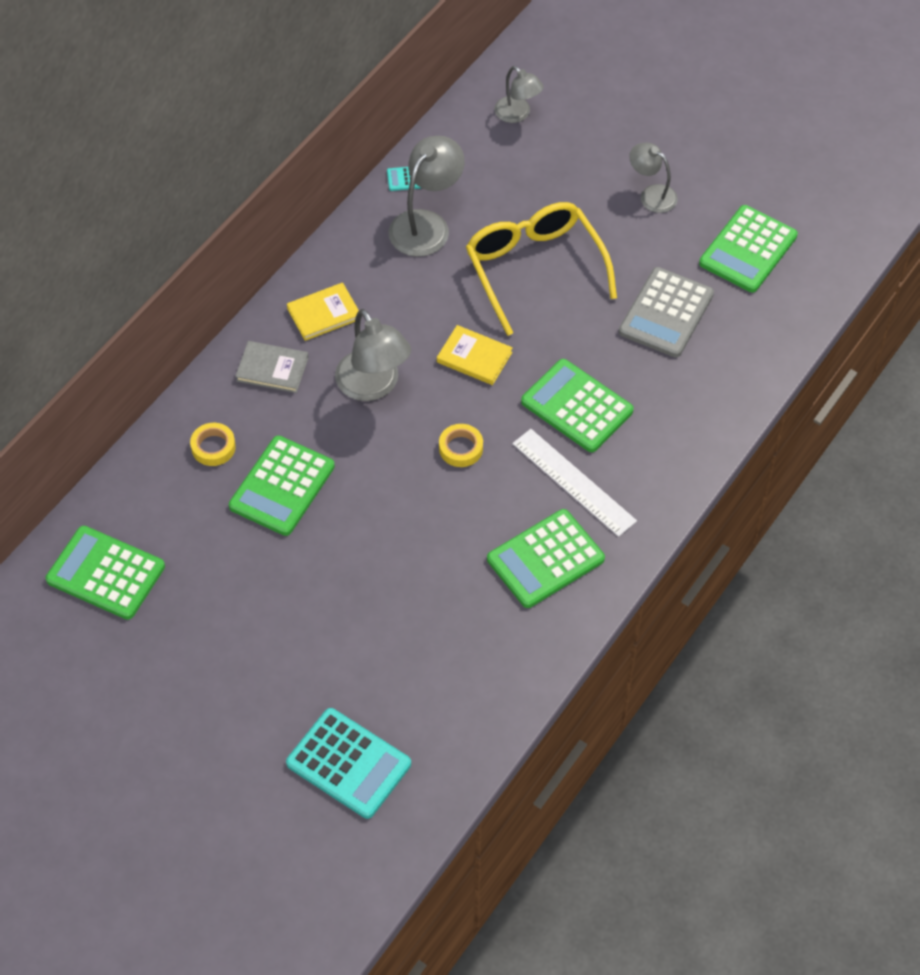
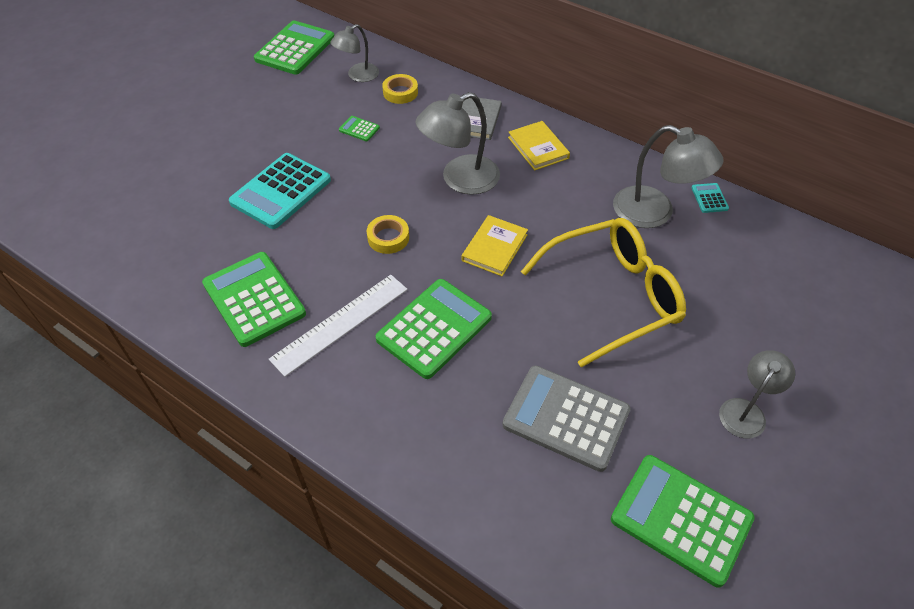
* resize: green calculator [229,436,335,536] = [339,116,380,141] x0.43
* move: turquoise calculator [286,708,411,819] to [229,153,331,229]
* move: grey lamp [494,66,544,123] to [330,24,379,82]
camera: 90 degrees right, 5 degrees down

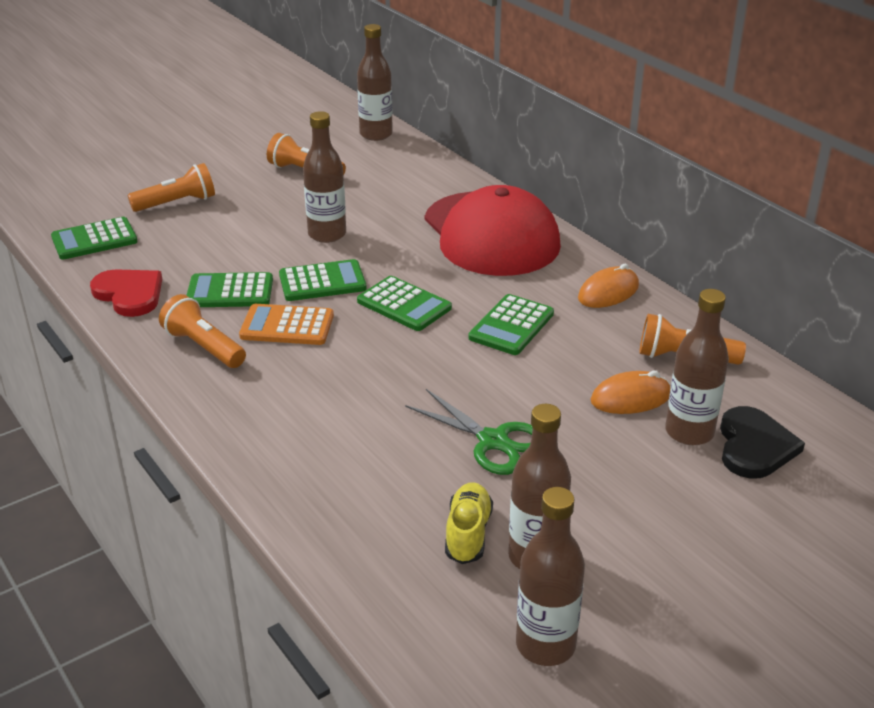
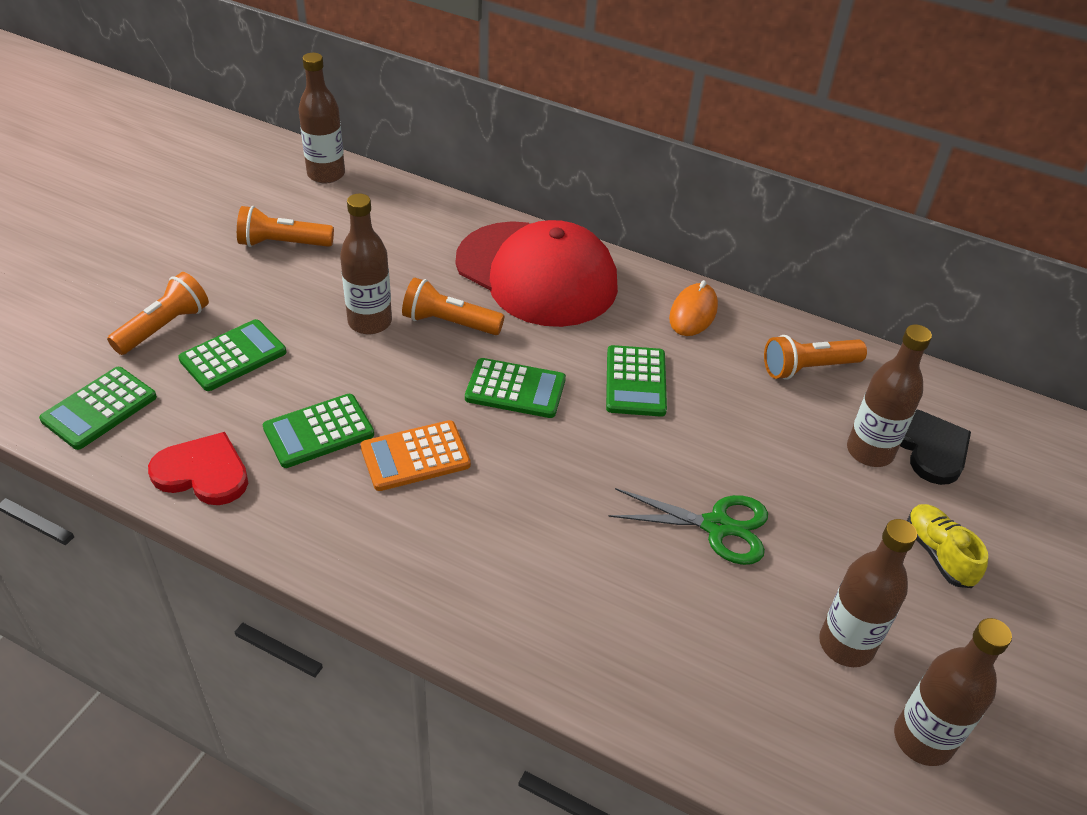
* move: orange flashlight [159,294,246,368] to [402,277,504,335]
* move: green calculator [279,259,367,301] to [178,319,286,391]
* move: yellow shoe [445,482,493,564] to [907,504,988,588]
* delete: orange mouse [590,371,671,414]
camera: 30 degrees left, 10 degrees up

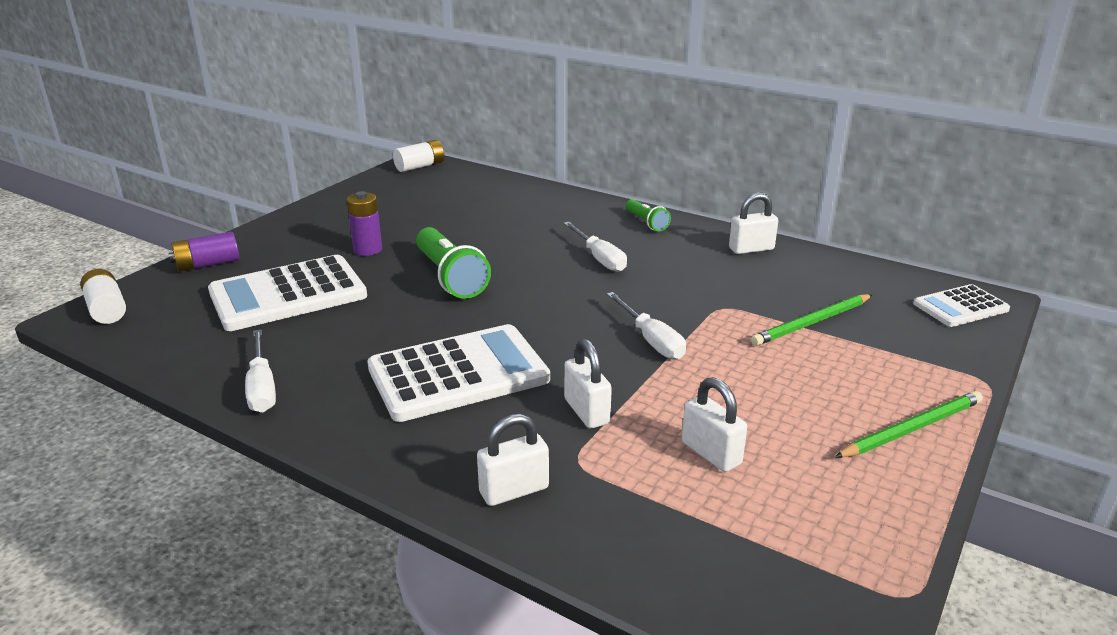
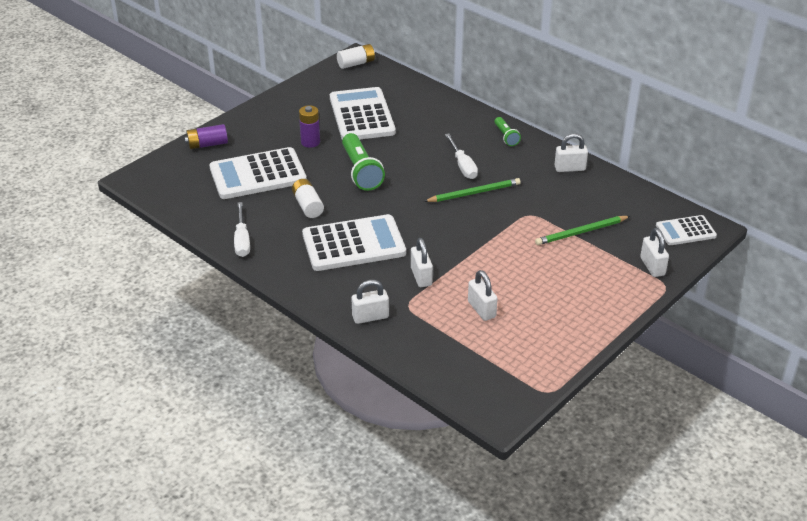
* move: white battery [80,269,126,324] to [292,179,324,218]
* delete: white screwdriver [607,292,686,360]
* move: green pencil [834,391,983,458] to [424,178,521,202]
* insert: white calculator [330,87,396,140]
* insert: white padlock [640,228,669,277]
camera: 10 degrees right, 10 degrees up

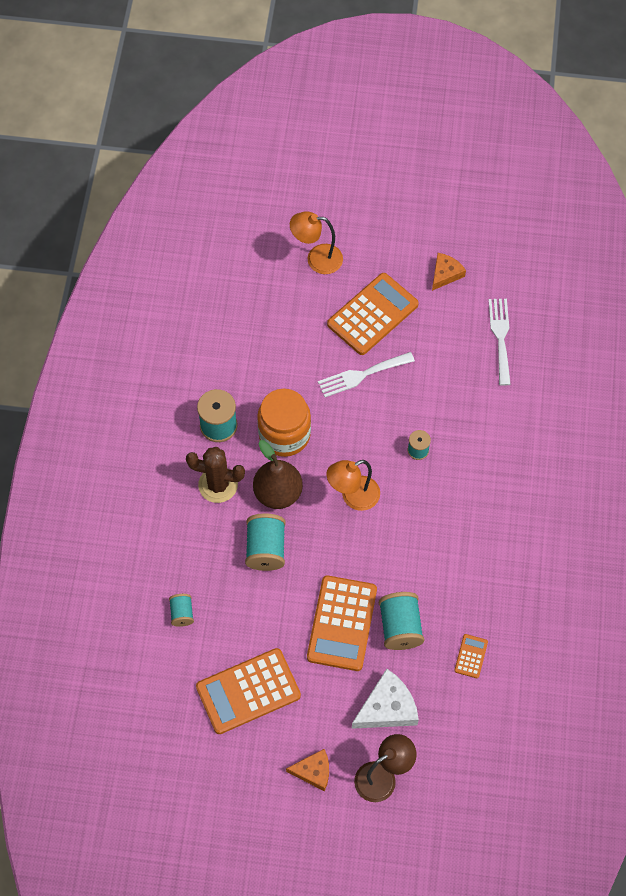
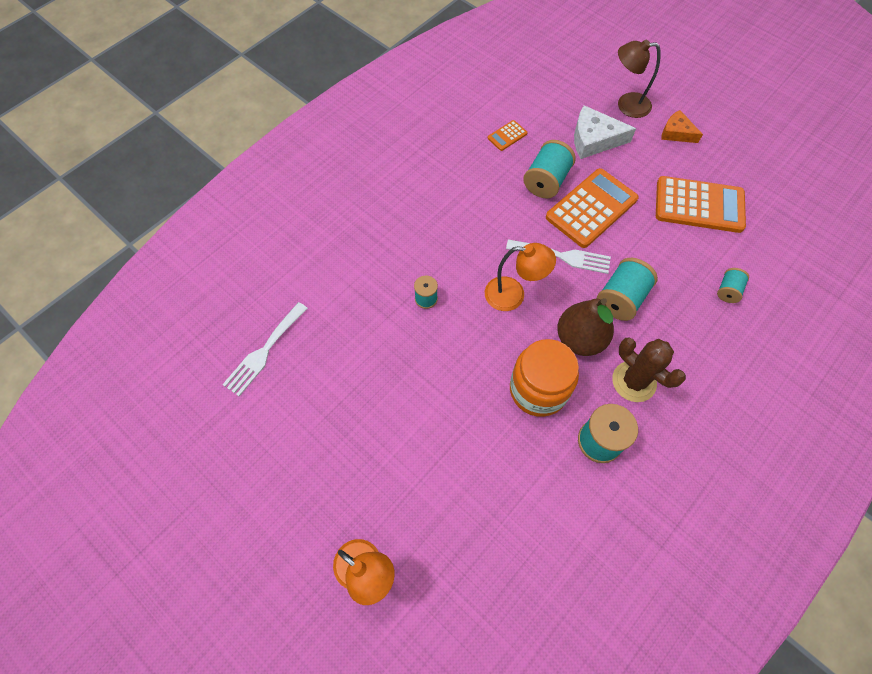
* move: white fork [318,352,415,397] to [506,239,611,274]
* delete: orange calculator [327,273,419,355]
* delete: orange cheese [432,253,466,291]
camera: 145 degrees left, 0 degrees up

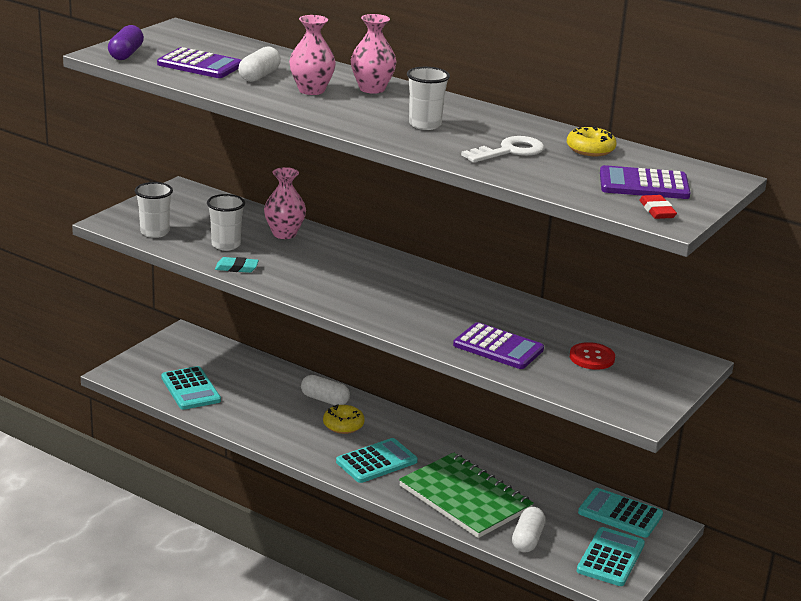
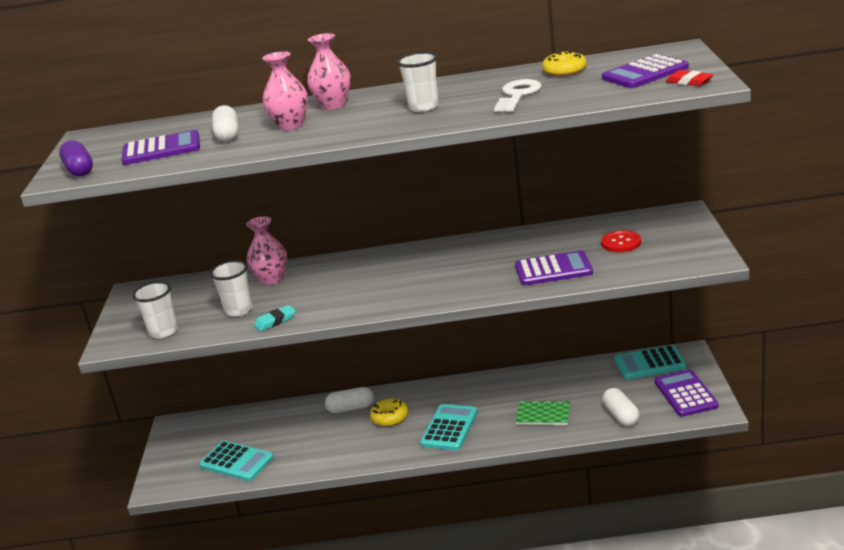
* resize: green notebook [399,452,534,538] = [515,400,570,425] x0.51
* recolor: turquoise calculator [577,527,645,586] to purple calculator [654,370,719,417]
camera: 30 degrees left, 0 degrees up

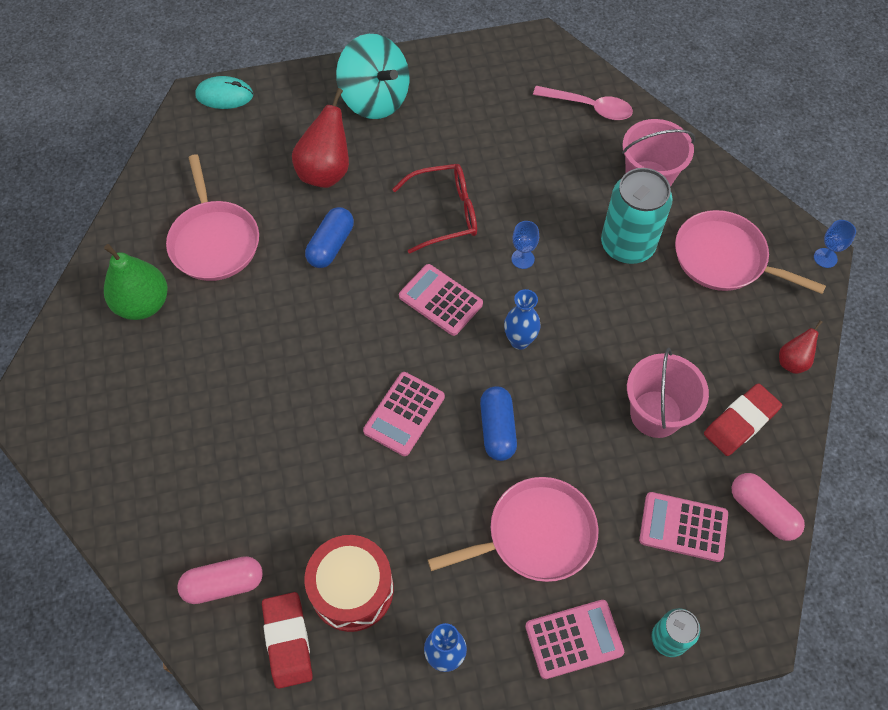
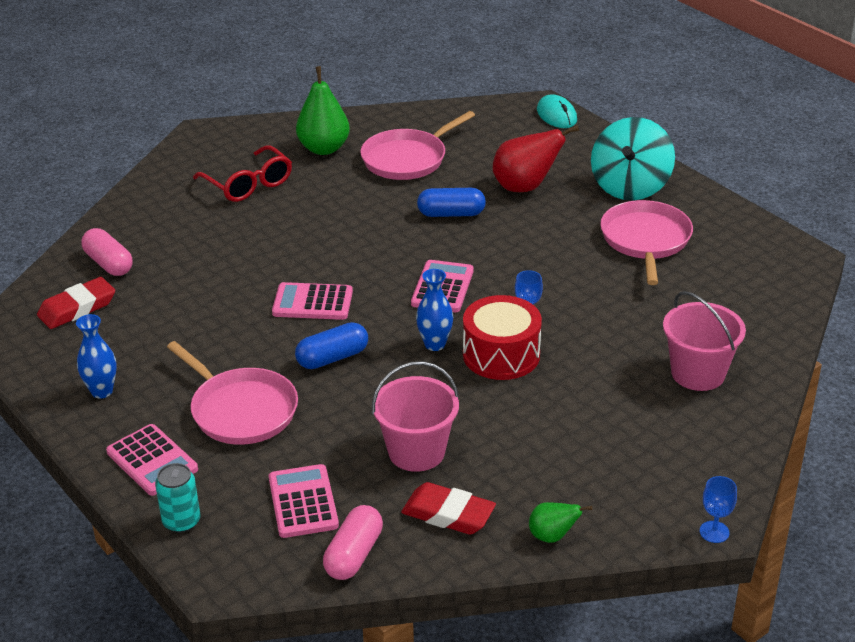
* move: red drum [304,535,394,632] to [463,295,542,380]
* move: red glasses [392,164,477,254] to [193,145,292,202]
* delete: pink spoon [533,86,633,120]
* delete: turquoise can [601,168,673,264]
* move: pink pan [675,210,826,294] to [600,200,693,285]
* recolor: red pear [779,320,823,374] to green pear [529,502,592,543]
camera: 65 degrees right, 25 degrees down

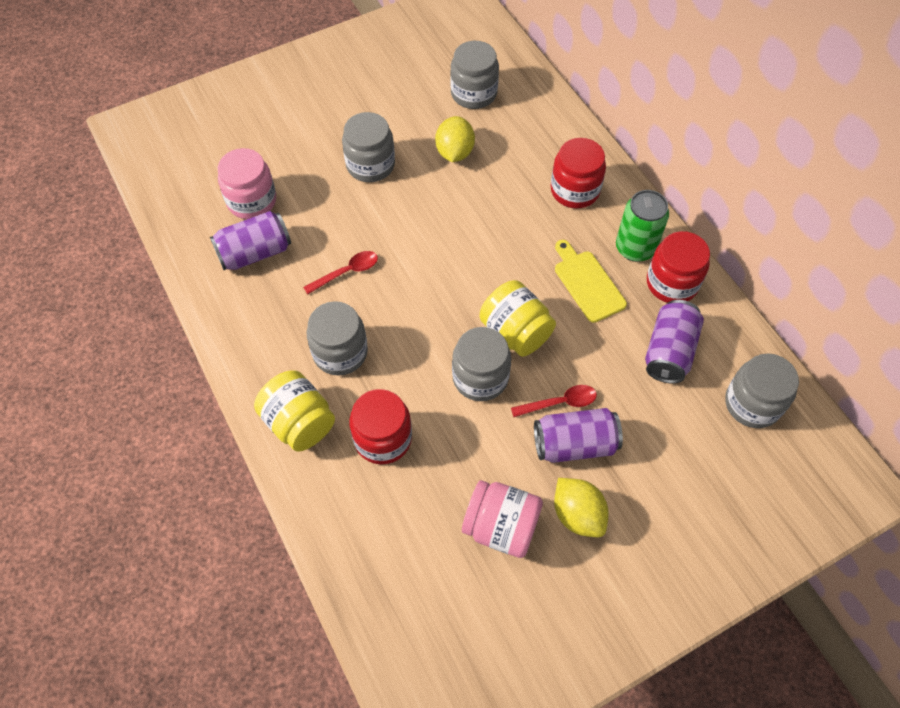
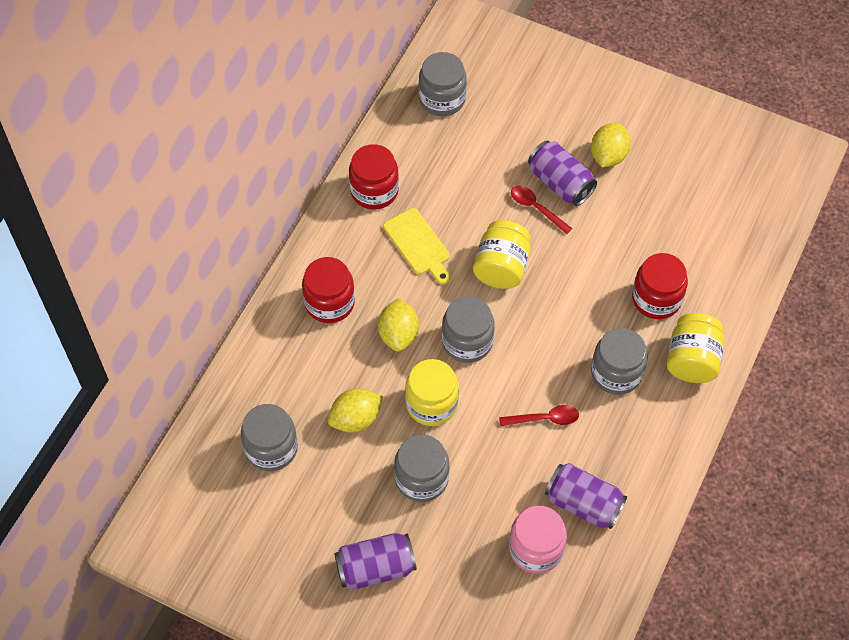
* rotate: red spoon [303,251,378,294] = [499,405,579,426] 150 degrees clockwise
* move: grey jar [452,327,511,401] to [442,296,495,363]
* delete: pink jar [462,480,543,558]
* rotate: yellow cutting board [555,240,627,323] = [383,208,450,285] 60 degrees counterclockwise
* delete: green can [616,190,669,262]
* move: purple can [645,300,704,384] to [334,533,417,590]
* insert: yellow lemon [378,298,419,352]
* insert: yellow jar [405,359,459,426]
camera: 125 degrees left, 0 degrees up

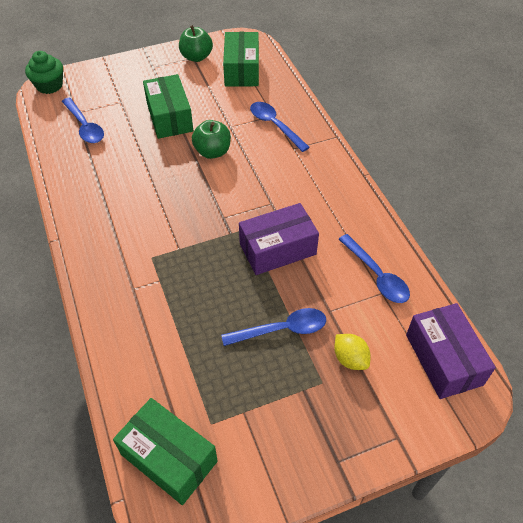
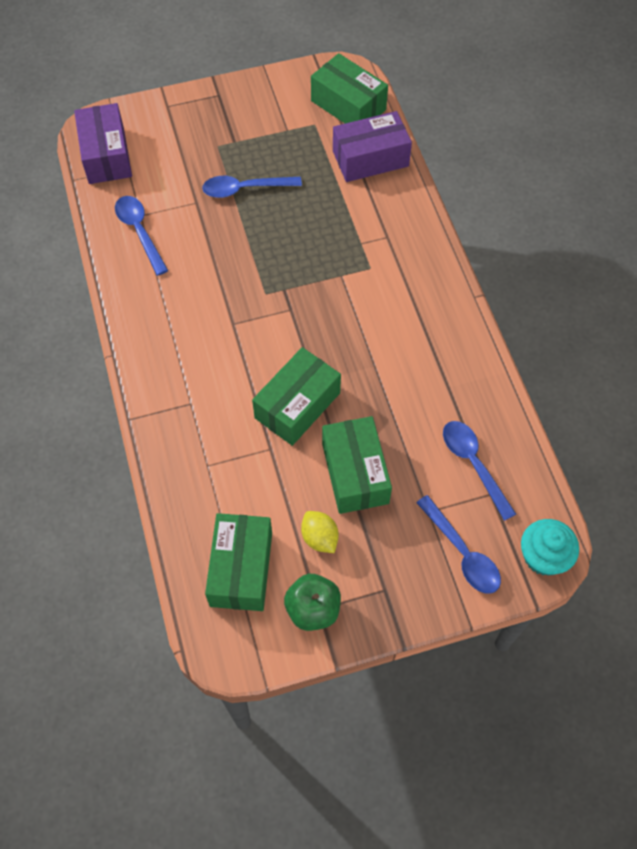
* recolor: green cupcake [25,51,63,94] to turquoise cupcake [521,519,579,576]
* replace: green apple [192,120,231,159] to green box [252,347,341,446]
* move: purple box [239,203,319,275] to [333,111,412,182]
* move: blue spoon [250,102,310,152] to [416,495,501,594]
* move: yellow lemon [334,334,371,370] to [301,511,339,553]
camera: 175 degrees left, 10 degrees up

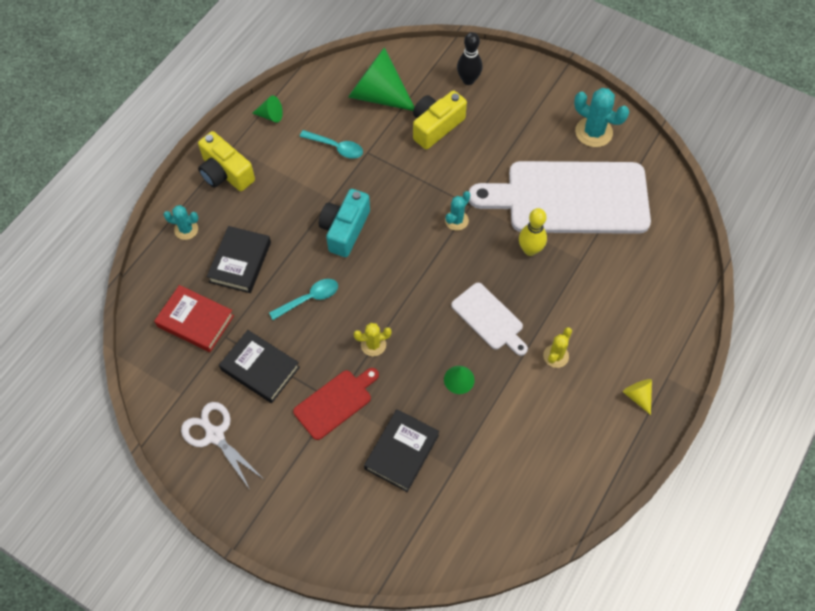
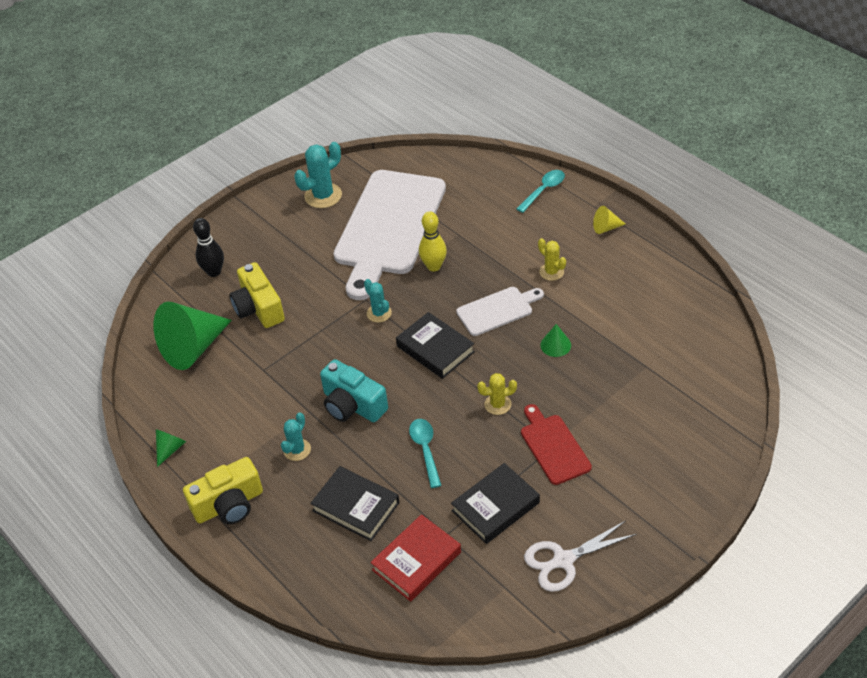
* move: turquoise cactus [163,205,198,240] to [281,412,311,461]
* move: turquoise spoon [300,130,363,159] to [517,170,565,213]
* rotate: yellow cactus [353,323,392,356] = [477,373,517,415] 75 degrees clockwise
* move: black book [364,409,439,492] to [396,312,475,379]
camera: 70 degrees left, 15 degrees down

